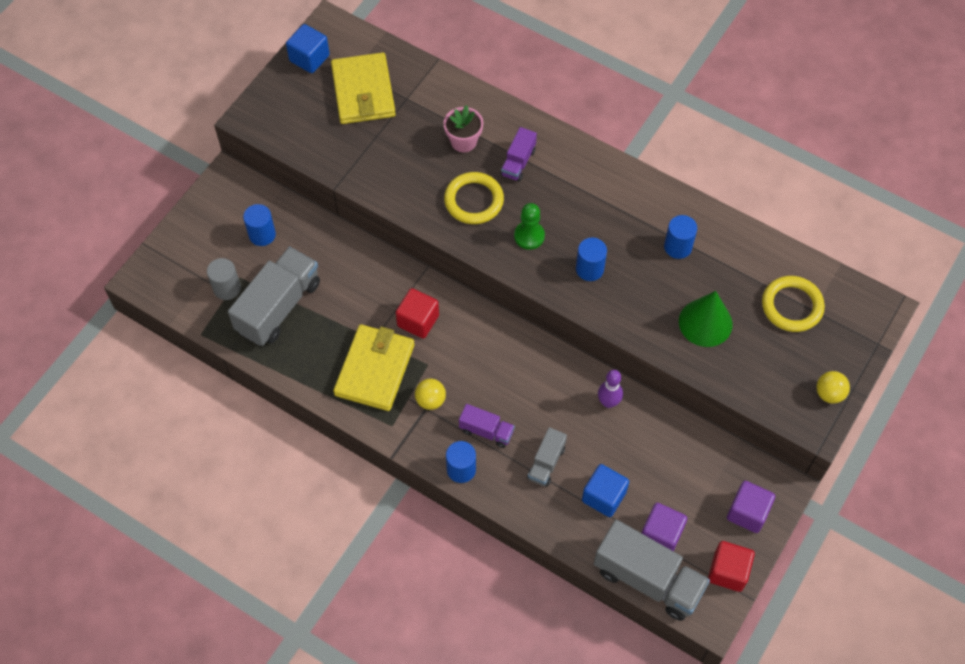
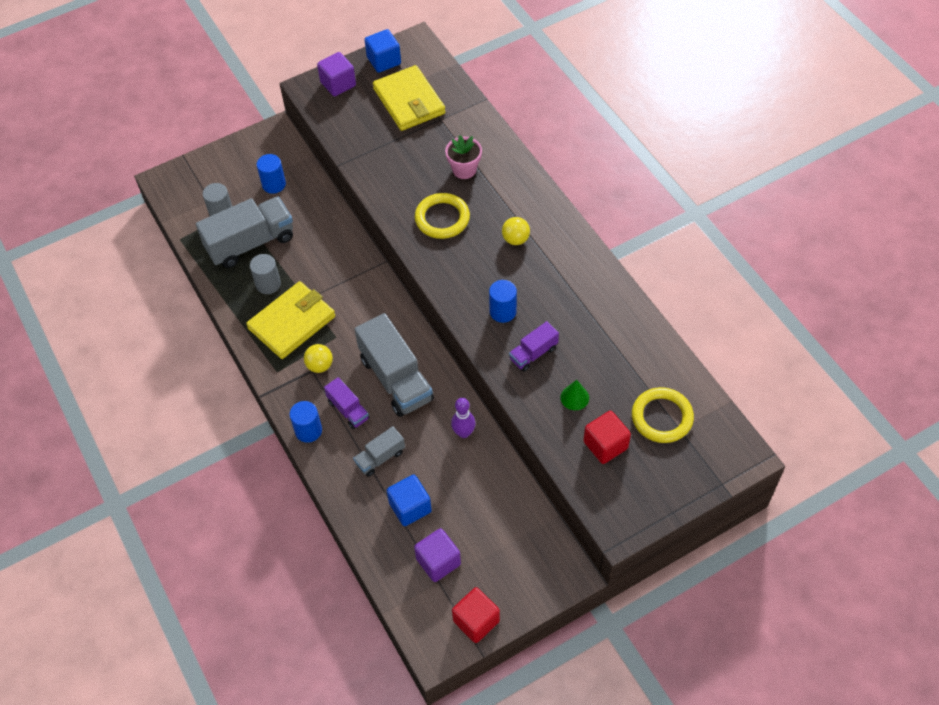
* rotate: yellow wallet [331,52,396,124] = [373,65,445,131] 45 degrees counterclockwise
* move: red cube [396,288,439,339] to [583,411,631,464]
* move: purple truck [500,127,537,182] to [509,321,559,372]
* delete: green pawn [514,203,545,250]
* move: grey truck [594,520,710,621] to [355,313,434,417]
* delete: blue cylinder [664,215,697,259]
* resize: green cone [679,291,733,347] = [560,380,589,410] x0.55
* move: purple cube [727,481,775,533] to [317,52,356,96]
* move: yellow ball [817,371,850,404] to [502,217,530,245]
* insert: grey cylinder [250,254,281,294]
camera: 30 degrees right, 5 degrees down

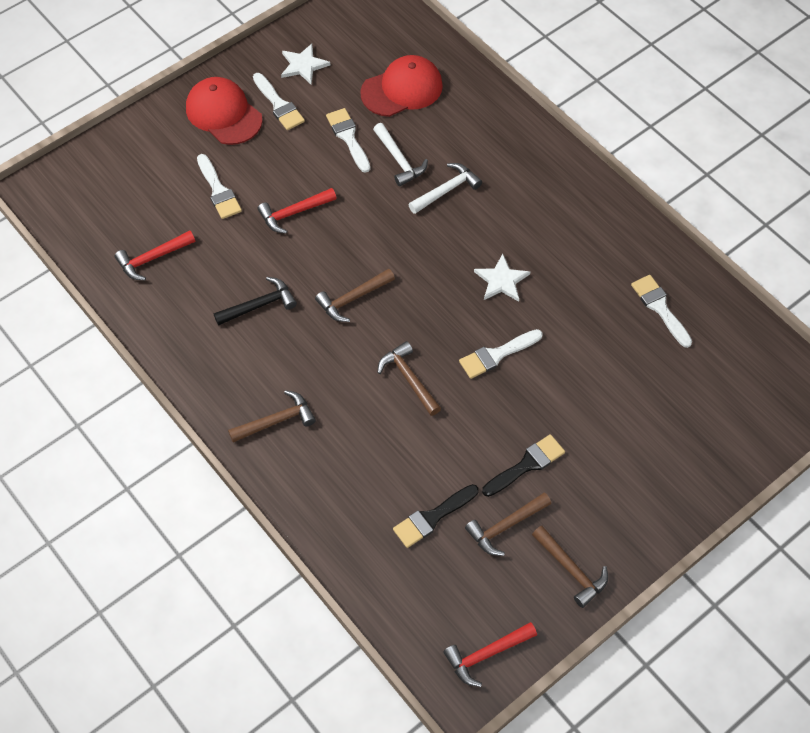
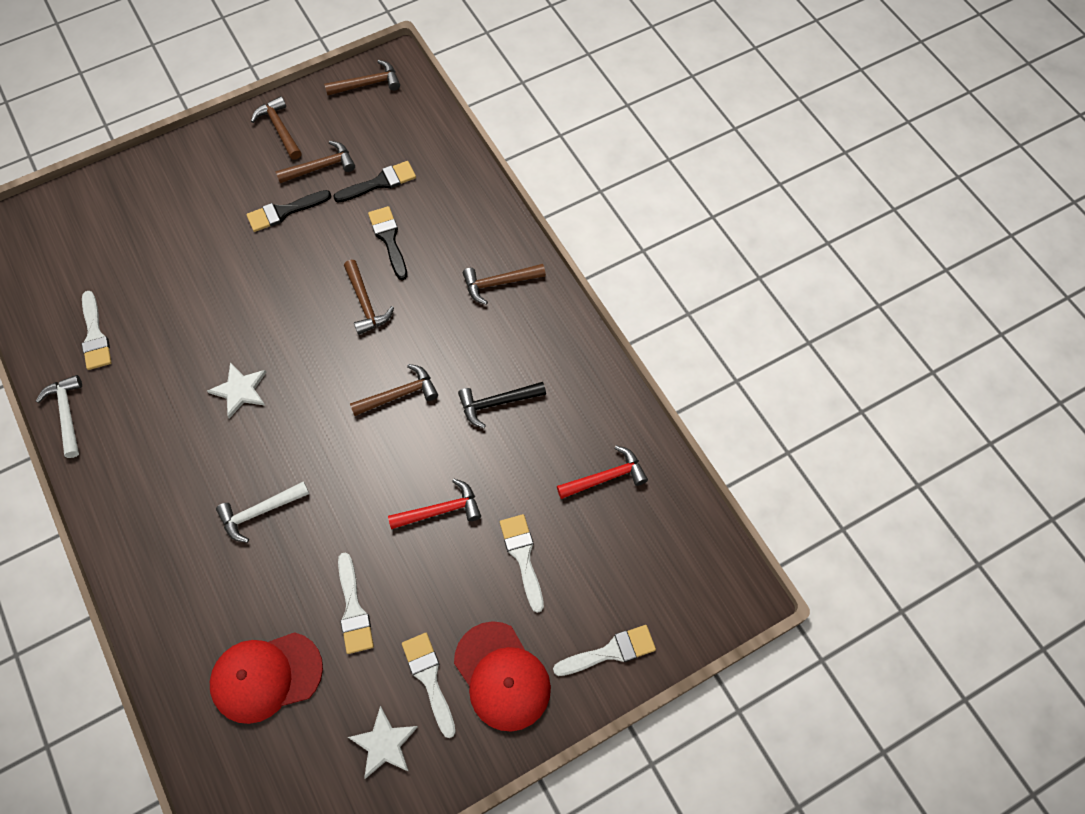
* move: white hammer [373,123,428,186] to [36,375,82,458]
* recolor: red hammer [443,622,537,687] to brown hammer [324,60,400,96]
* move: white brush [459,329,543,379] to [553,625,656,676]
* insert: black brush [368,206,407,280]
camera: 170 degrees left, 5 degrees up

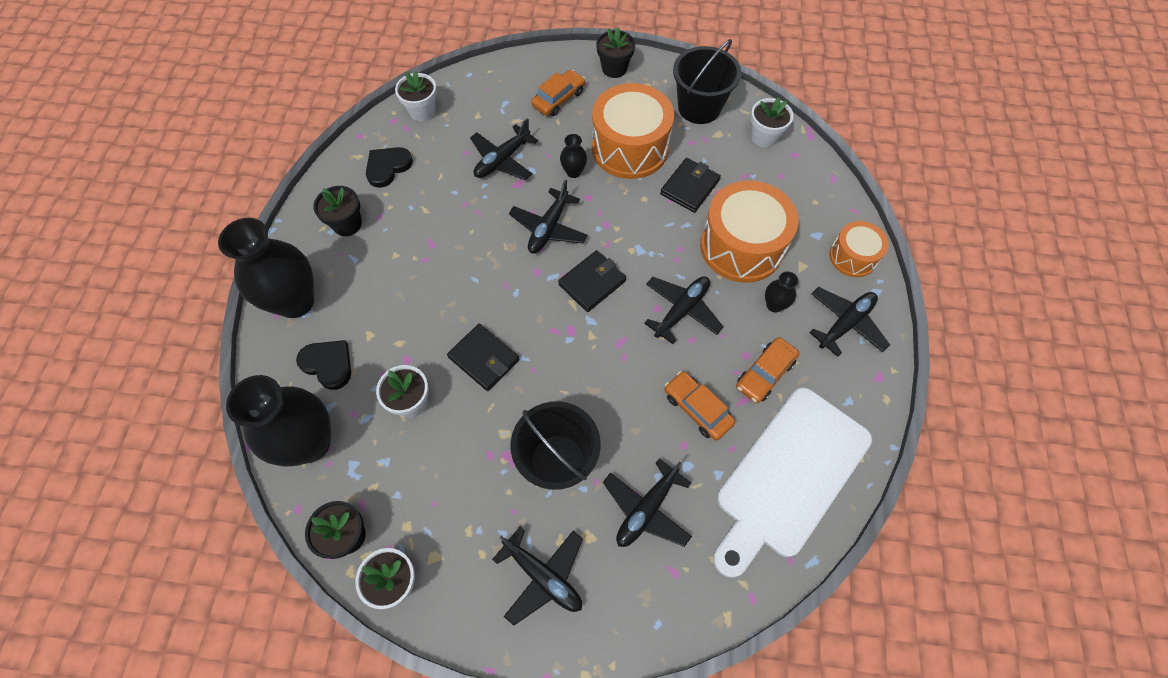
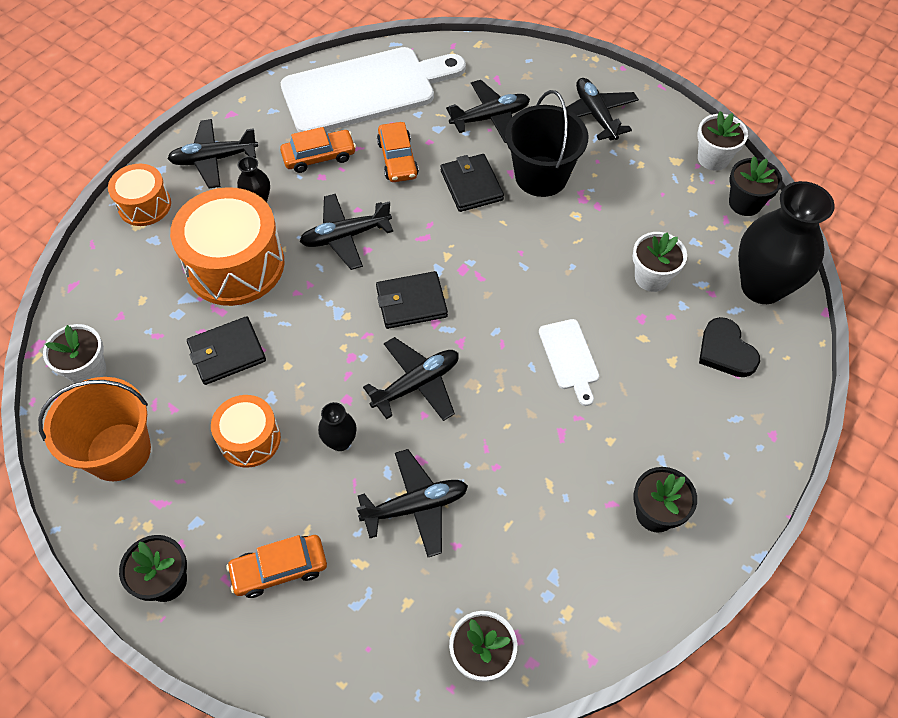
* delete: black vase [218,218,314,318]
* delete: black heart [366,147,413,188]
* move: black wallet [447,323,520,391] to [441,154,504,212]
* resize: orange drum [592,83,674,179] = [211,395,281,468] x0.56
* recolor: black bucket [673,39,741,124] to orange bucket [38,377,151,481]
* insert: white cutting board [539,319,599,406]
camera: 150 degrees left, 5 degrees down

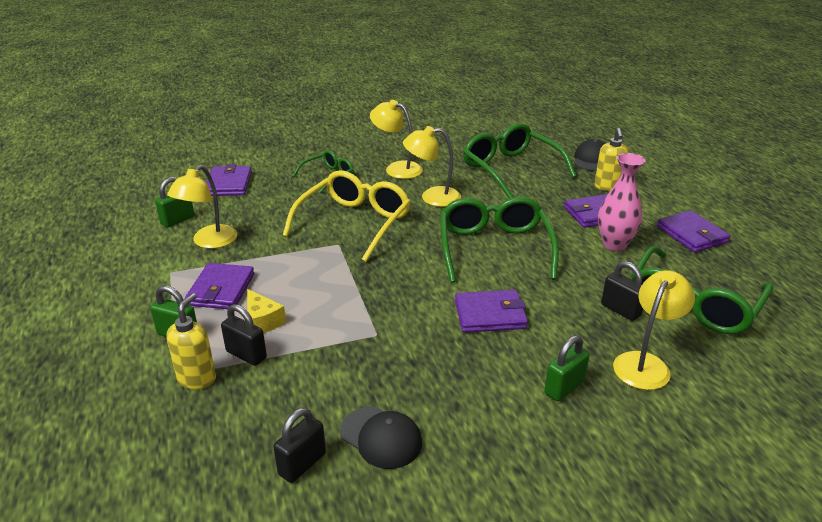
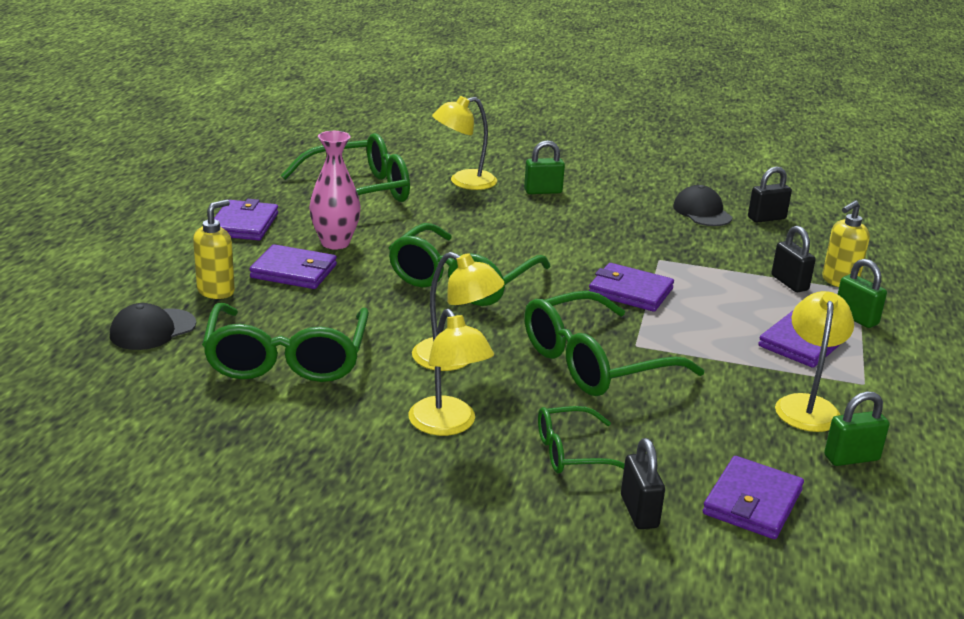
* rotate: yellow lamp [167,165,237,249] = [775,291,854,432] 45 degrees counterclockwise
* delete: yellow cheese [247,289,286,333]
* recolor: yellow glasses [283,170,410,262] to green glasses [524,291,704,396]
* move: purple wallet [455,290,528,333] to [589,263,674,312]
* move: black padlock [601,261,643,321] to [621,438,665,529]
camera: 150 degrees left, 5 degrees down

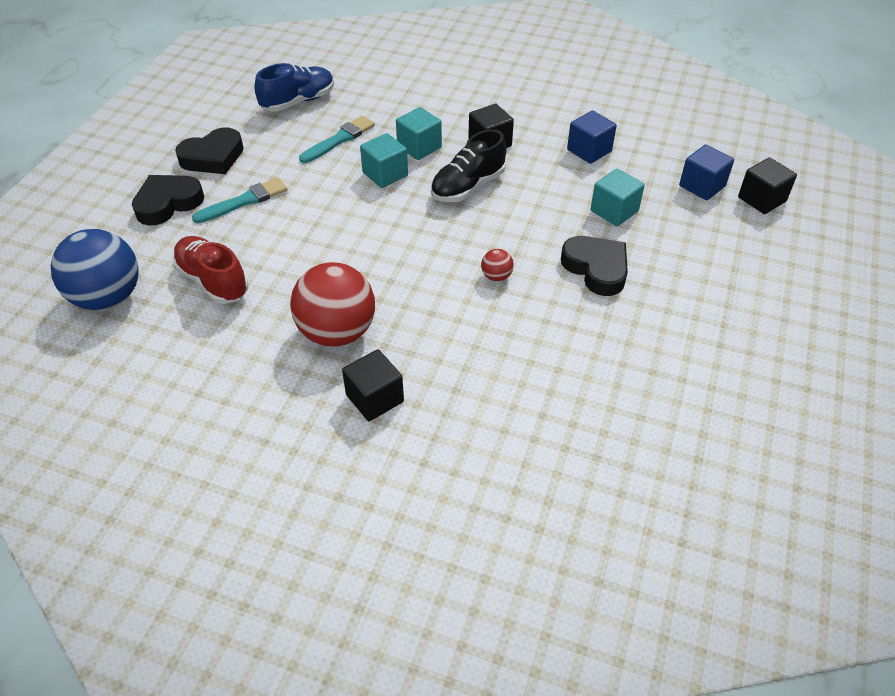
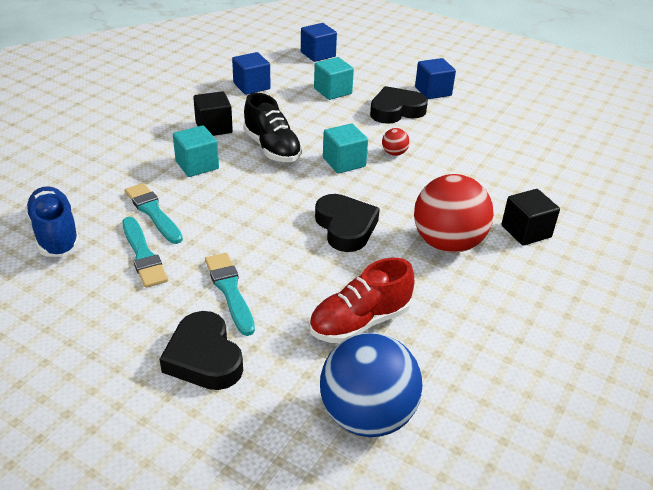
* move: black heart [175,127,244,174] to [315,194,380,252]
* move: turquoise cube [360,133,408,188] to [323,123,368,174]
* delete: black cube [738,157,797,214]
* insert: turquoise brush [122,217,168,288]
* insert: blue cube [415,58,456,99]
camera: 80 degrees left, 10 degrees down

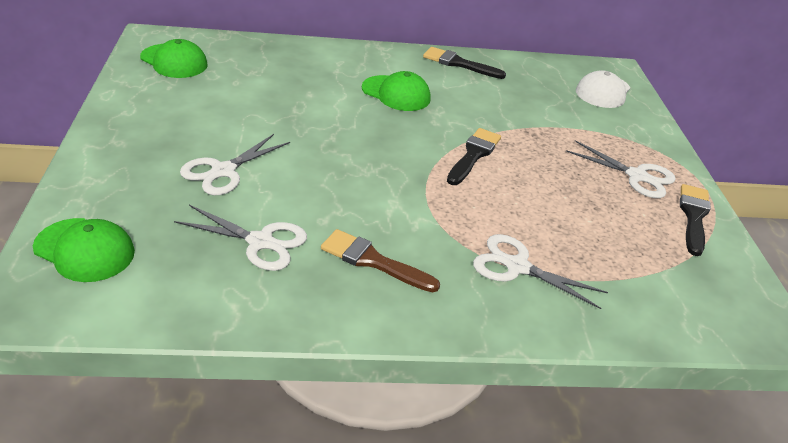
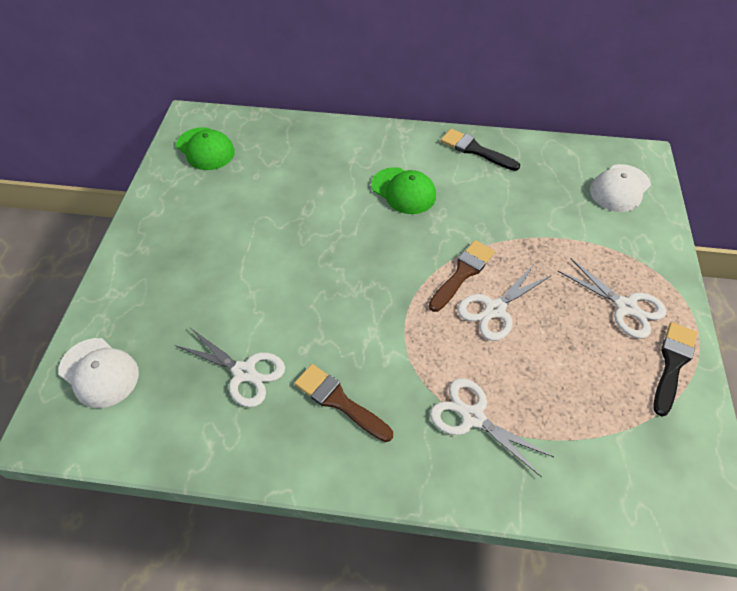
* recolor: green cap [33,218,135,282] to white cap [59,338,139,408]
* move: white scissors [180,134,290,195] to [458,263,552,341]
* recolor: black brush [447,128,501,185] to brown brush [429,240,495,312]
camera: 15 degrees right, 15 degrees up

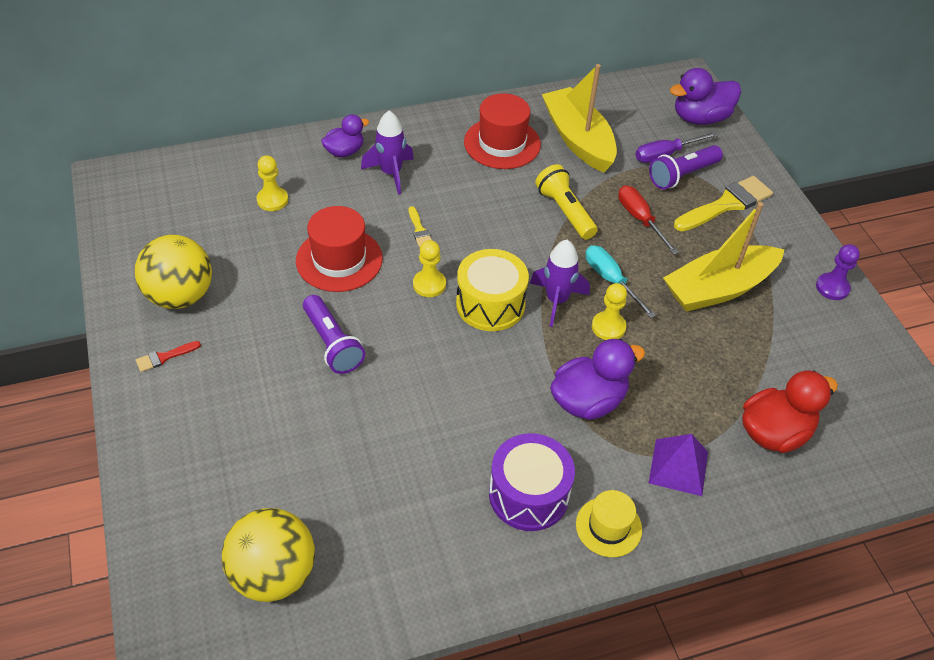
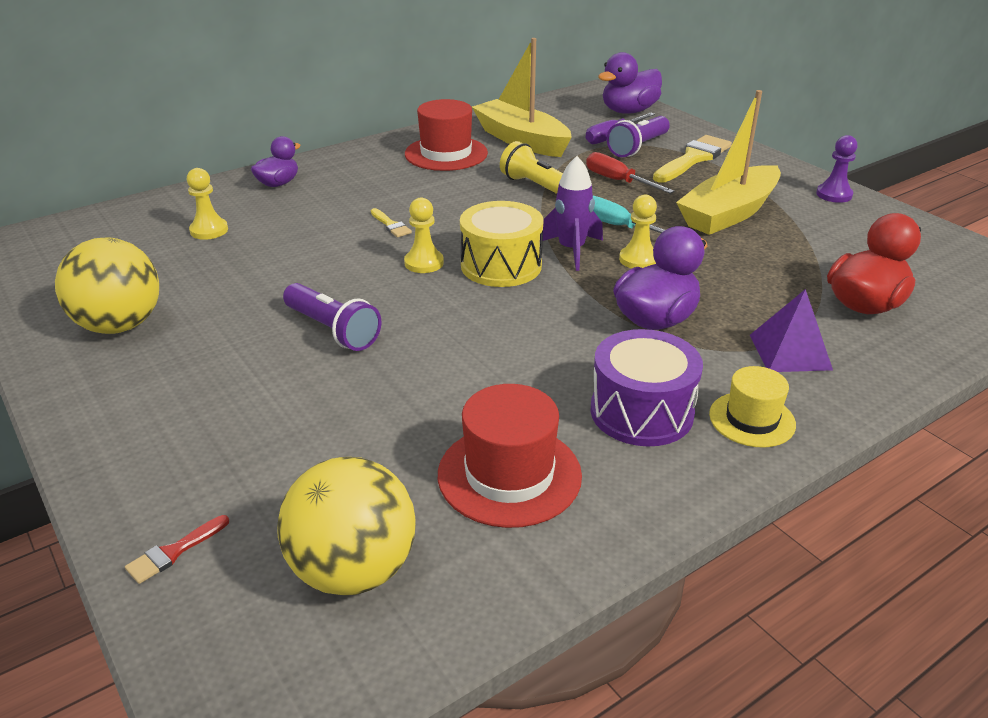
* move: red brush [136,341,201,372] to [125,515,229,584]
* move: red hat [296,206,383,292] to [438,384,582,528]
* delete: purple rocket [361,110,414,195]
camera: 15 degrees left, 15 degrees down

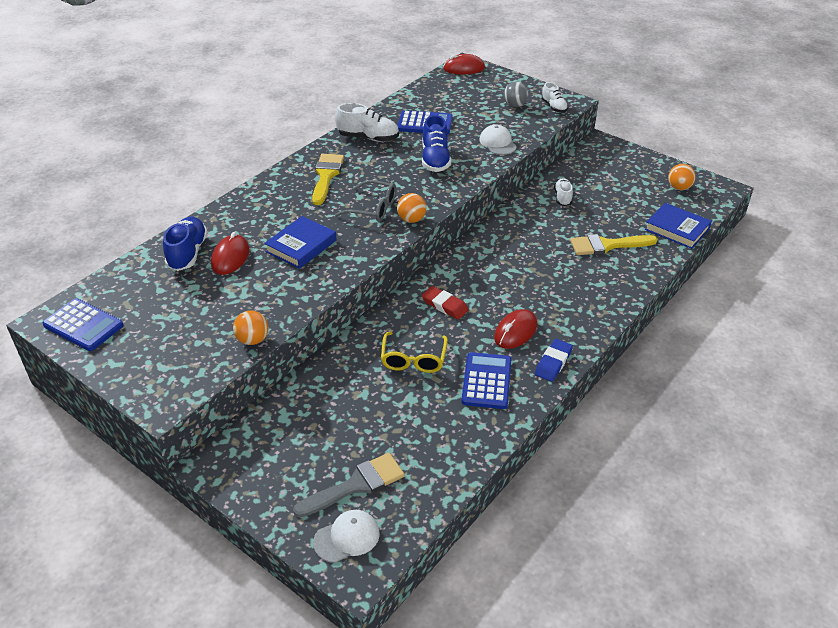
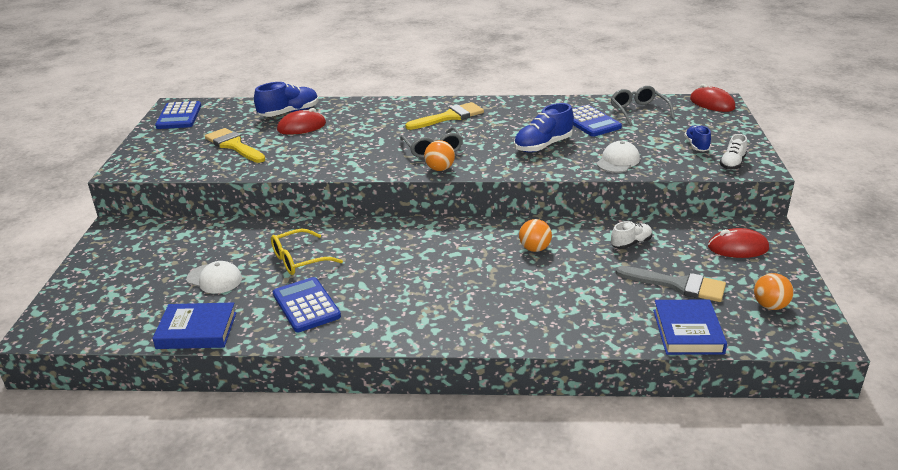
* move: orange ball [233,310,268,345] to [519,219,552,252]
* move: blue book [264,216,337,269] to [152,302,236,349]
* move: grey brush [293,453,405,518] to [615,266,726,302]
* move: white cap [313,510,380,563] to [187,261,242,294]
* delete: white shoe [335,103,399,142]
* delete: red eraser [422,286,469,320]
* rotate: blue calculator [461,352,511,409] = [273,277,341,332] 90 degrees counterclockwise
* move: red mouse [494,309,537,349] to [708,228,769,258]
* replace: grey ball [504,82,528,107] to blue shoe [684,125,711,152]
* delete: blue eraser [535,339,573,382]
* move: yellow brush [570,234,658,255] to [205,128,266,163]
* insert: grey glasses [611,86,675,126]
camera: 55 degrees right, 10 degrees down

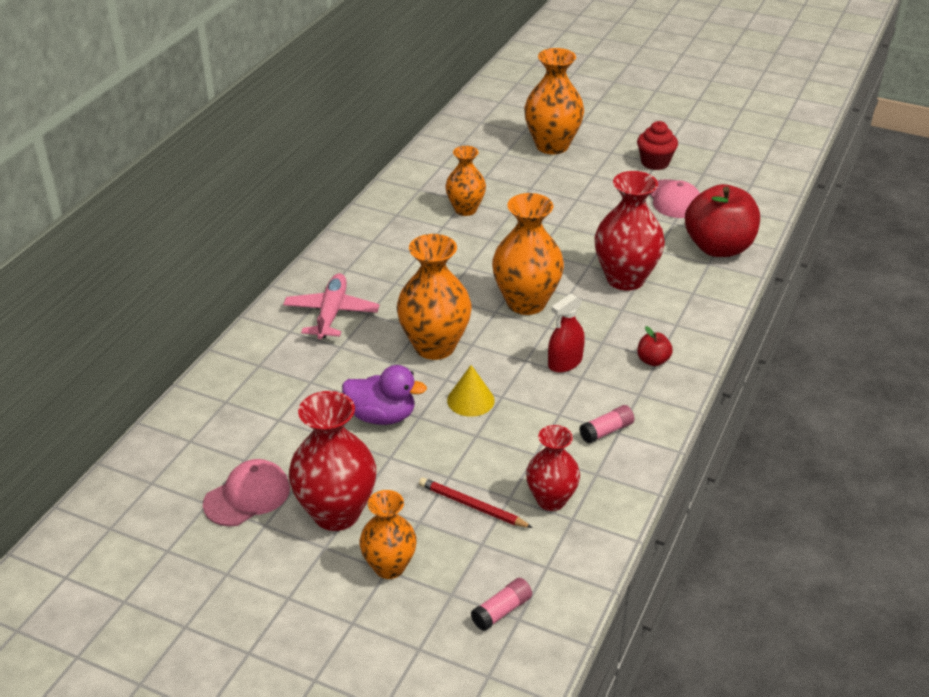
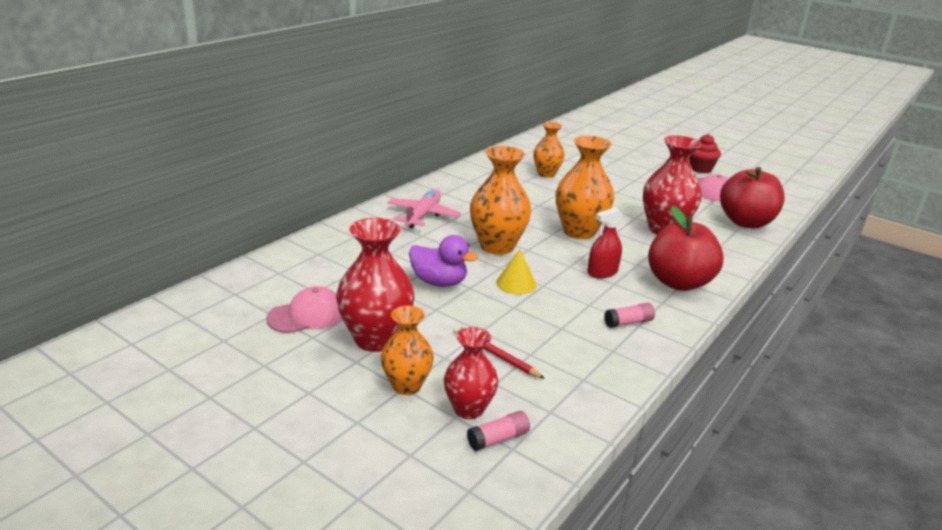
* delete: orange vase [524,48,584,154]
* move: red vase [526,425,580,511] to [444,327,498,419]
* resize: red apple [637,326,673,366] = [648,206,723,291] x2.37
camera: 10 degrees right, 10 degrees down

